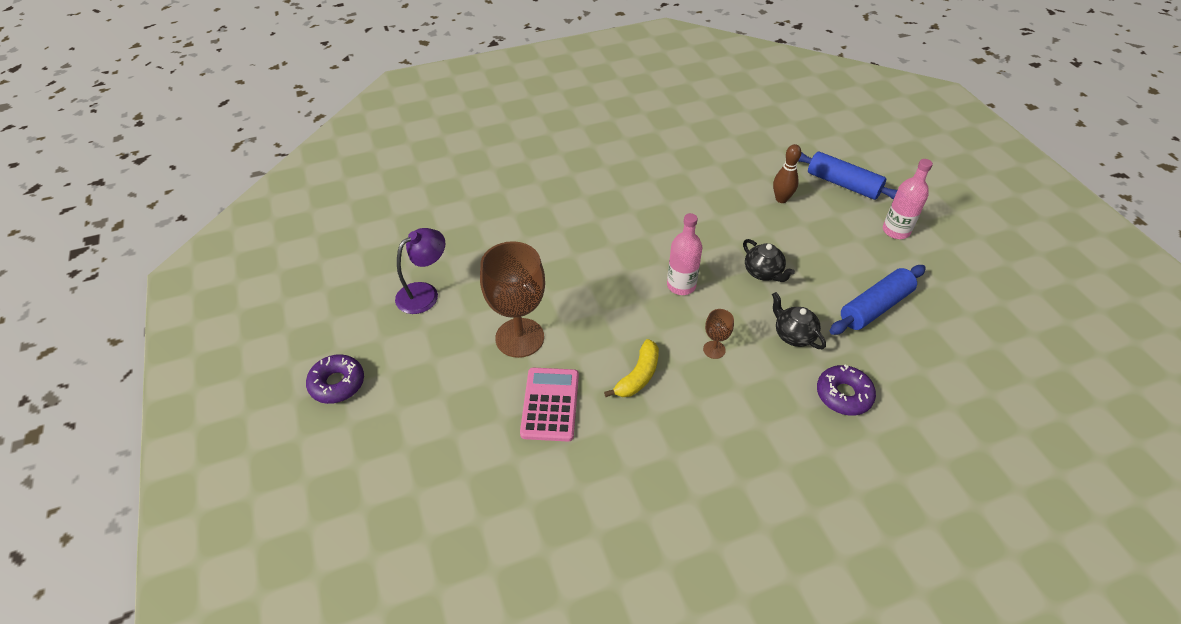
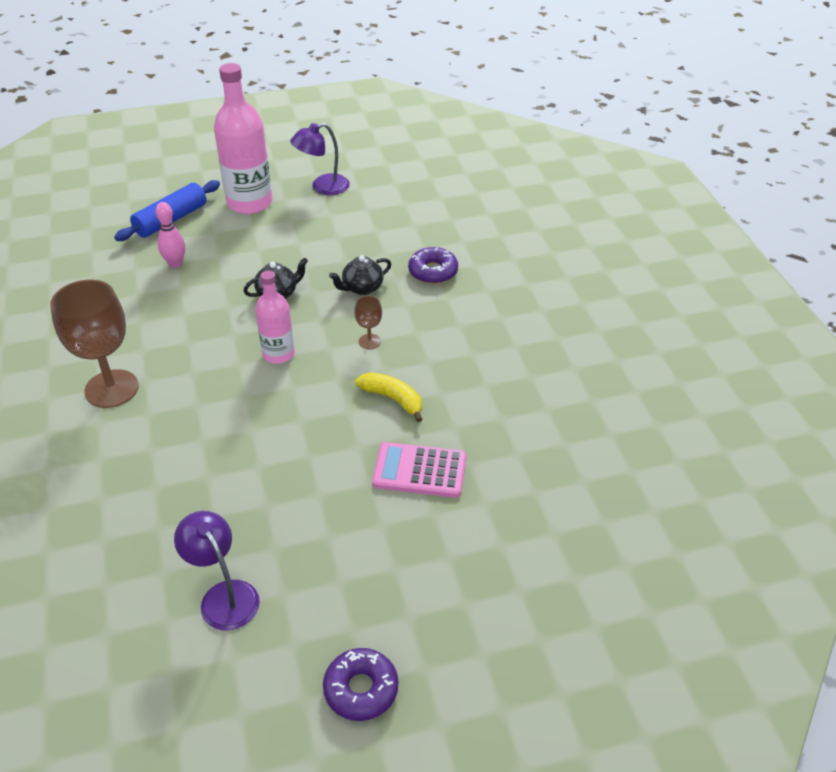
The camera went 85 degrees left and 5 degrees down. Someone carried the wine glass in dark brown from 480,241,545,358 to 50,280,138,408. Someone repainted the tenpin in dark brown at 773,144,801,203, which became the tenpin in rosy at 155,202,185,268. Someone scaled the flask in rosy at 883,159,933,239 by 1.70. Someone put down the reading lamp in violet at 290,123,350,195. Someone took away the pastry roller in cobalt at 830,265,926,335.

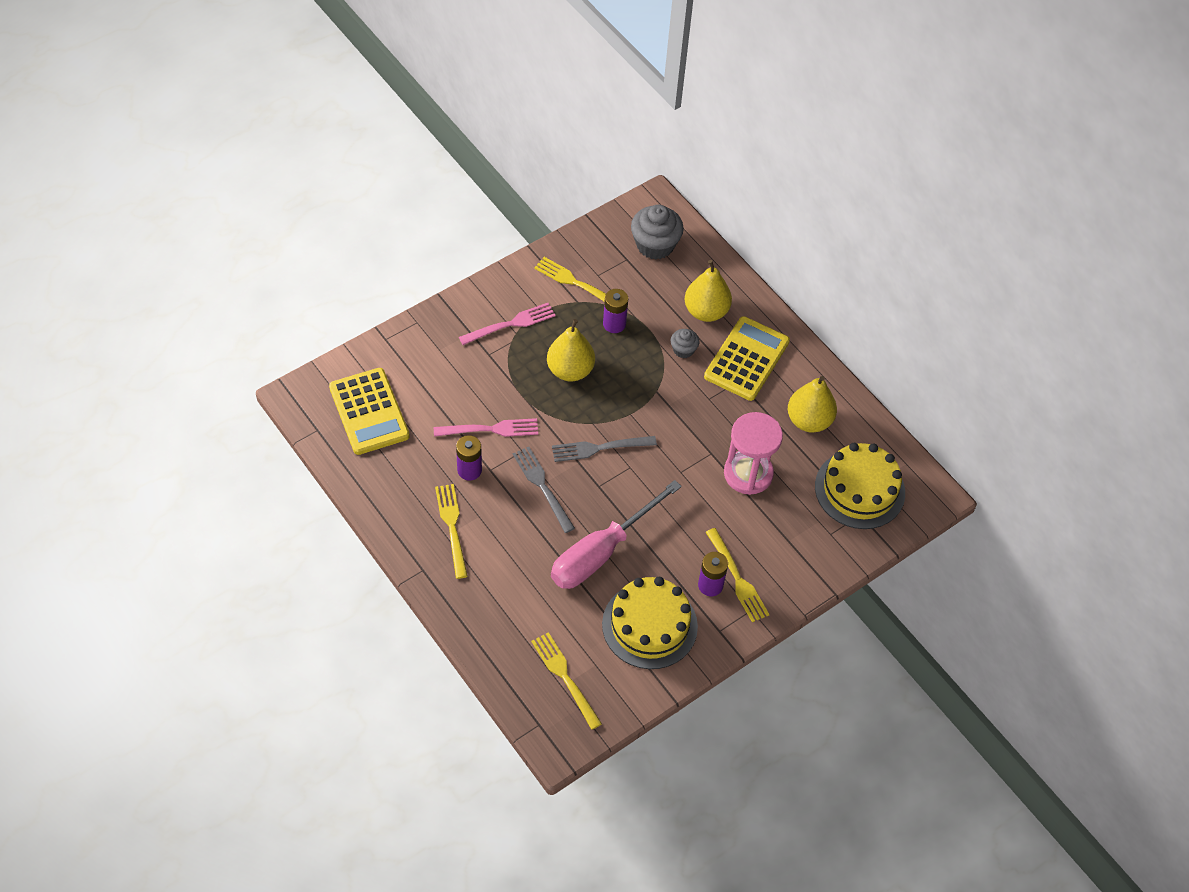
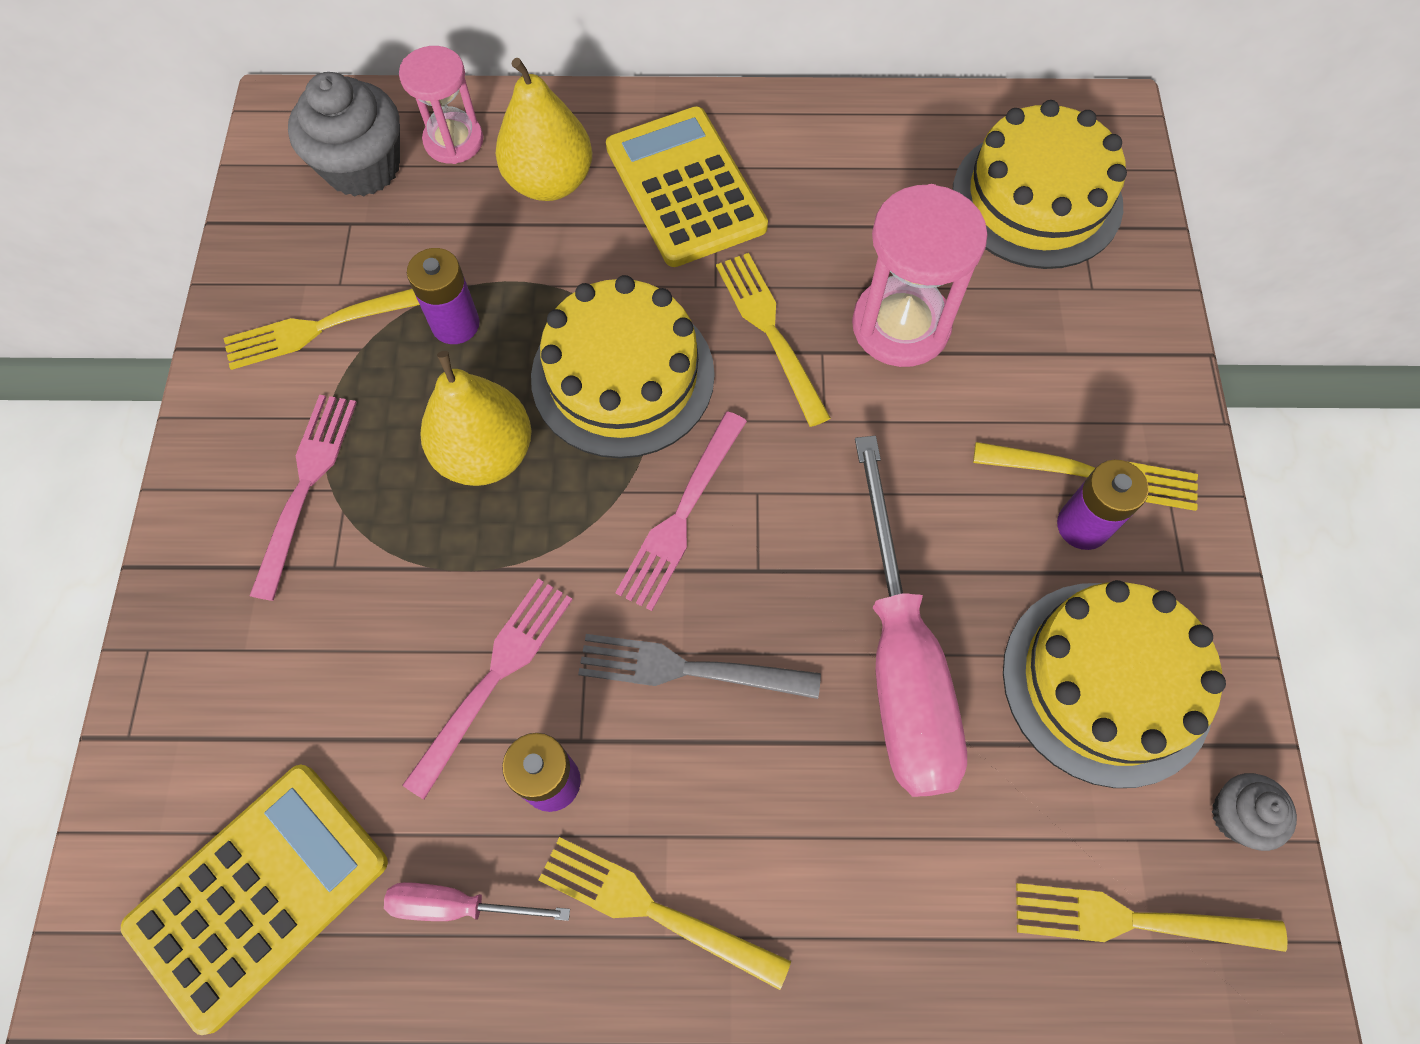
The camera went 50 degrees left and 10 degrees up. Someone rotated the adding machine in yellow at 329,368,410,455 by 60 degrees counterclockwise. Someone put down the hand screwdriver in rosy at 384,882,570,921. Someone put down the sand timer in rosy at 399,46,483,164. Someone put down the cake in yellow at 531,275,715,458. Someone repainted the dinner fork in gray at 552,436,657,462, which became the dinner fork in rosy at 616,412,747,611. Someone put down the dinner fork in yellow at 716,253,831,427. Someone carried the fairy cake in gray from 671,329,699,358 to 1212,773,1297,851. Someone took away the pear in yellow at 788,376,837,432.

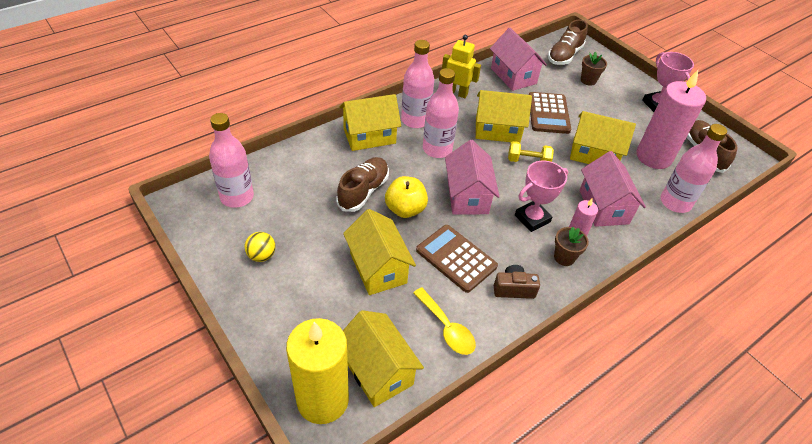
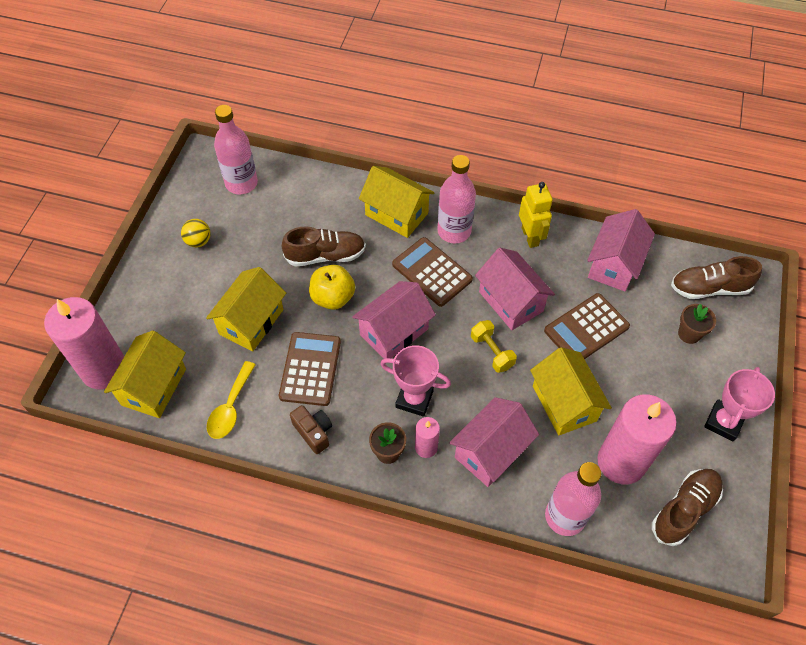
The camera went 55 degrees right and 10 degrees up. Someone repainted the pillar candle in yellow at 286,318,349,424, which became the pillar candle in rosy at 44,297,124,389. Someone swapped the flask in rosy at 423,68,459,158 for the adding machine in dark brown at 392,237,473,307. Someone repainted the toy house in yellow at 476,90,532,143, which became the toy house in rosy at 475,248,555,330.

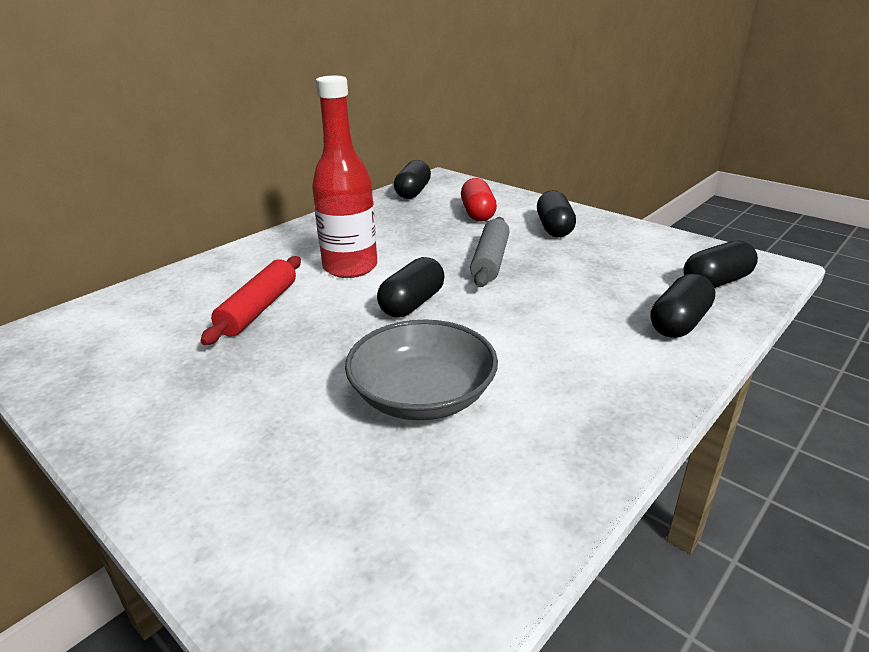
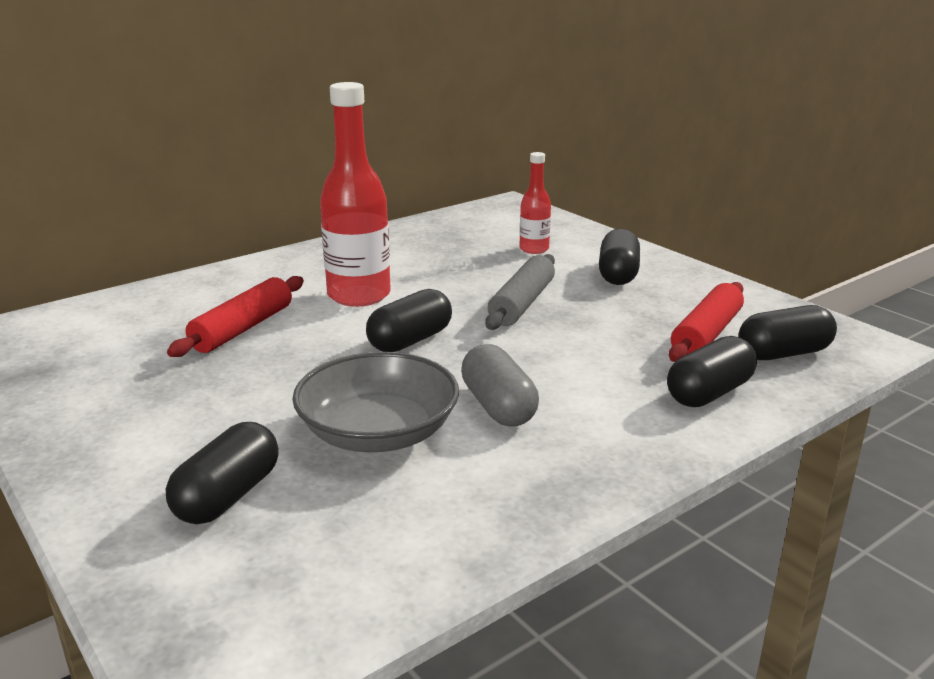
The camera went 10 degrees right and 5 degrees down. Someone carried the pill shape in black from 394,160,431,199 to 166,422,279,524. Someone put down the pill shape in gray at 461,344,539,427. Someone swapped the pill shape in red at 461,178,497,222 for the flask in red at 519,152,551,254. Someone put down the pastry roller in red at 669,282,744,362.

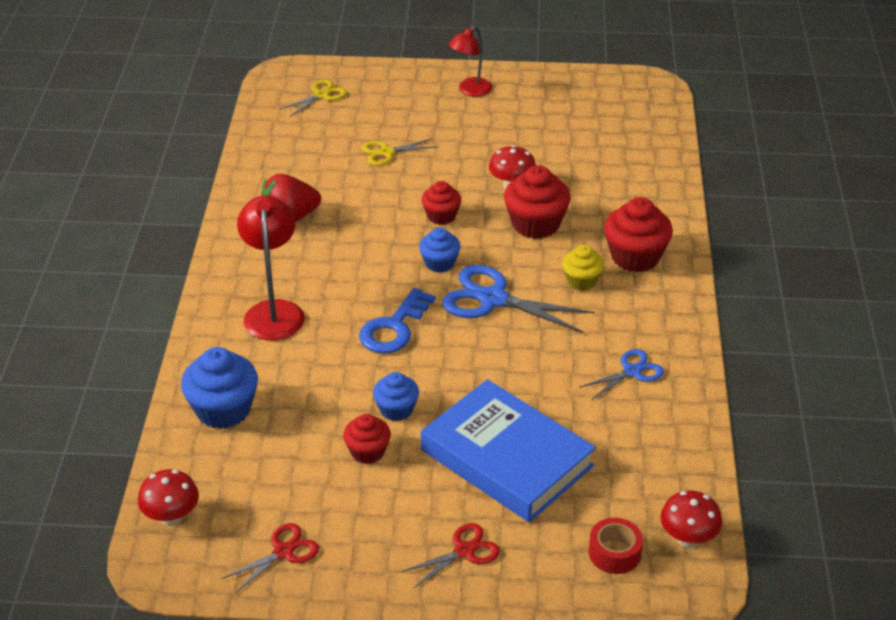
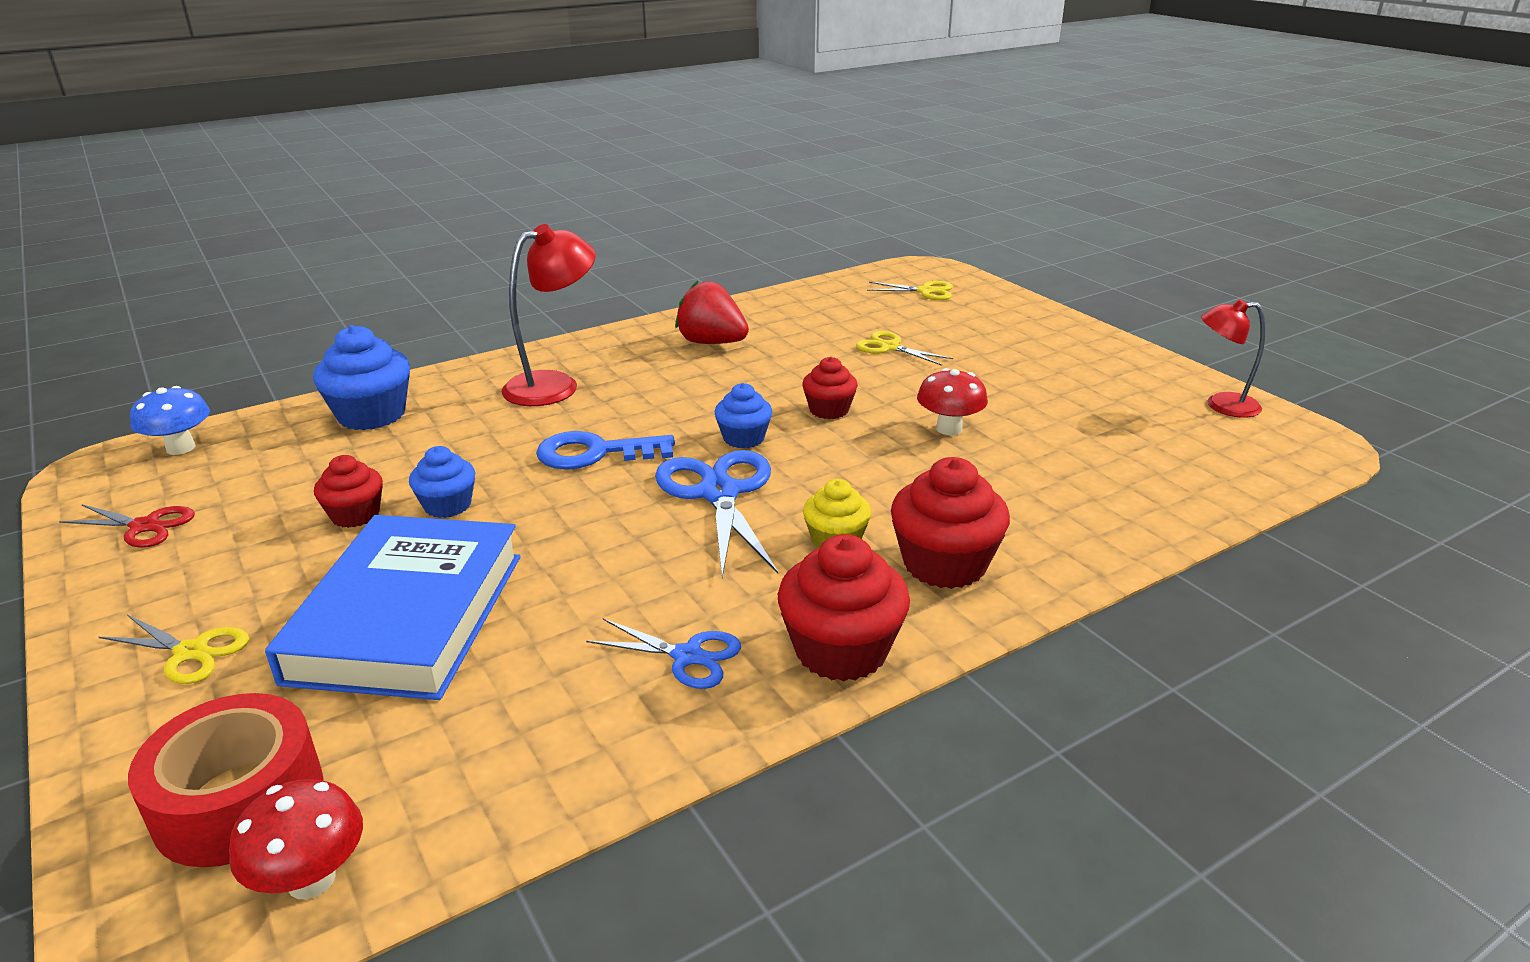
The camera went 55 degrees right and 10 degrees down. Someone repainted the scissors in red at 402,523,500,588, which became the scissors in yellow at 99,615,249,684. Someone scaled the tape in red at 589,518,643,574 by 1.65. Someone repainted the fungus in red at 138,469,199,526, which became the fungus in cobalt at 130,386,210,455. Someone carried the fairy cake in red from 504,165,571,239 to 778,534,910,682. Someone carried the reading lamp in red from 448,26,492,97 to 1201,299,1265,418.

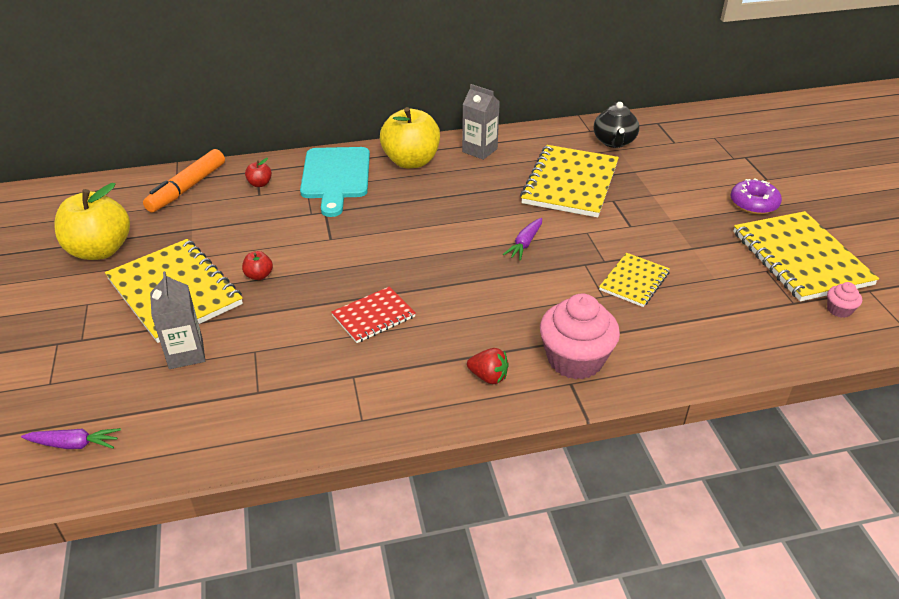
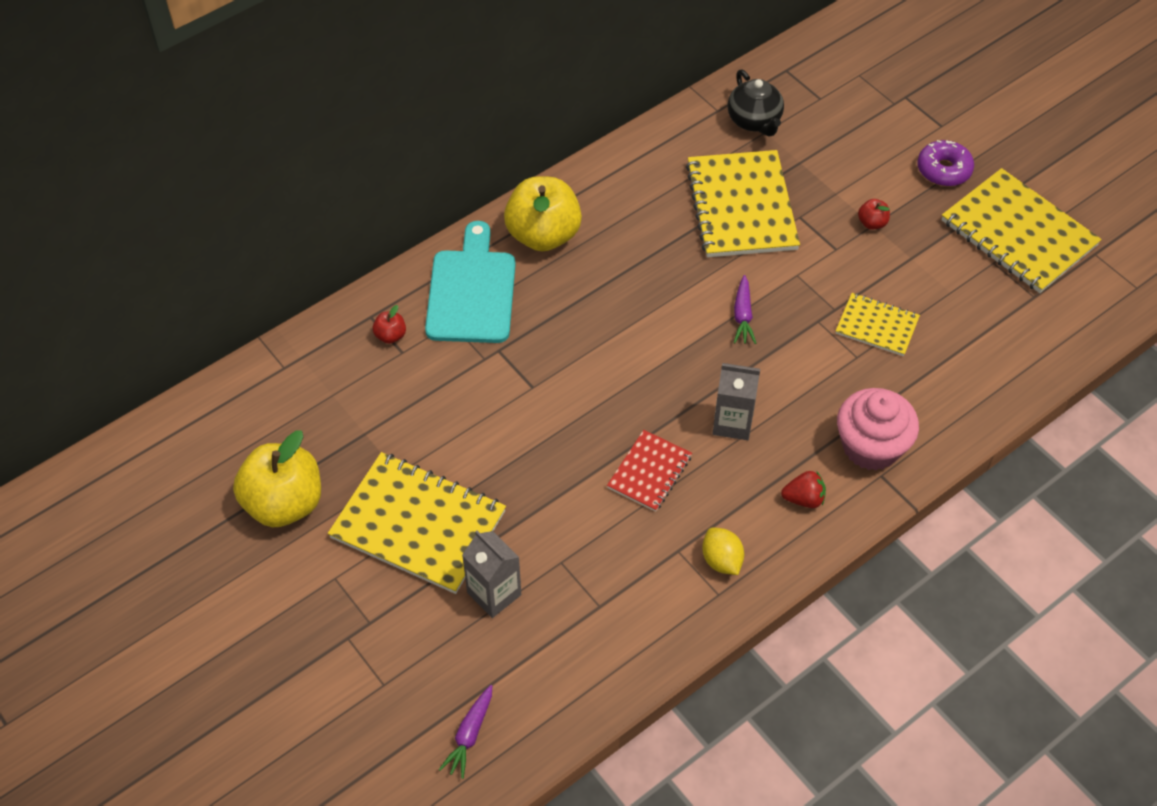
The camera went 25 degrees left and 15 degrees up. Someone rotated the cutting board in turquoise at 300,147,370,217 by 150 degrees counterclockwise. Someone rotated the root vegetable in violet at 21,428,121,449 by 135 degrees clockwise. Someone put down the citrus fruit in yellow at 702,527,744,575. Someone carried the juice carton in gray from 462,84,500,160 to 712,363,760,440. Someone rotated the exercise book in yellow at 599,253,670,307 by 75 degrees counterclockwise. Someone carried the apple fruit in red from 242,251,273,280 to 858,199,890,230. Someone took away the marker pen in bright orange at 143,149,225,213. Someone took away the fairy cake in rosy at 827,282,862,318.

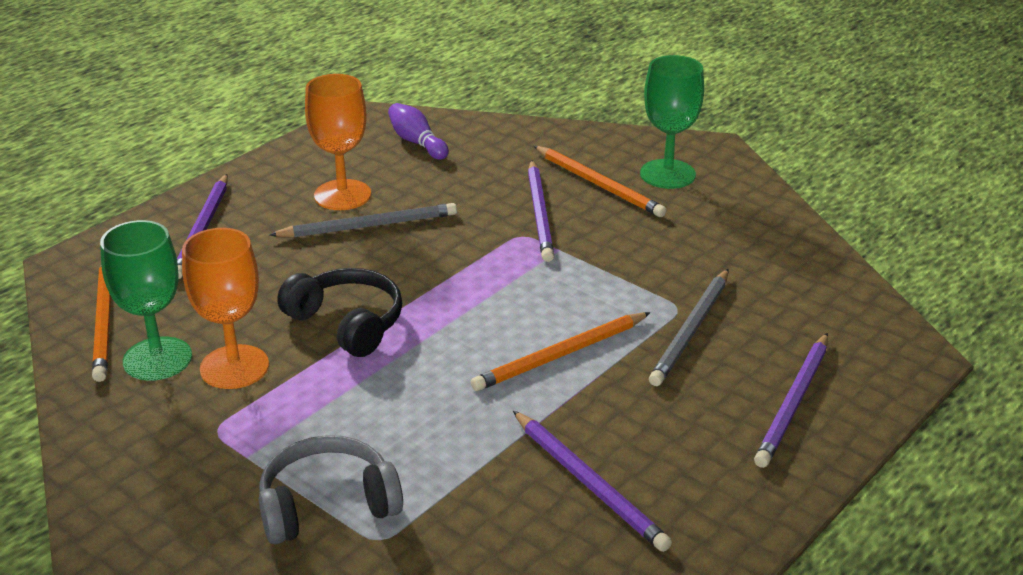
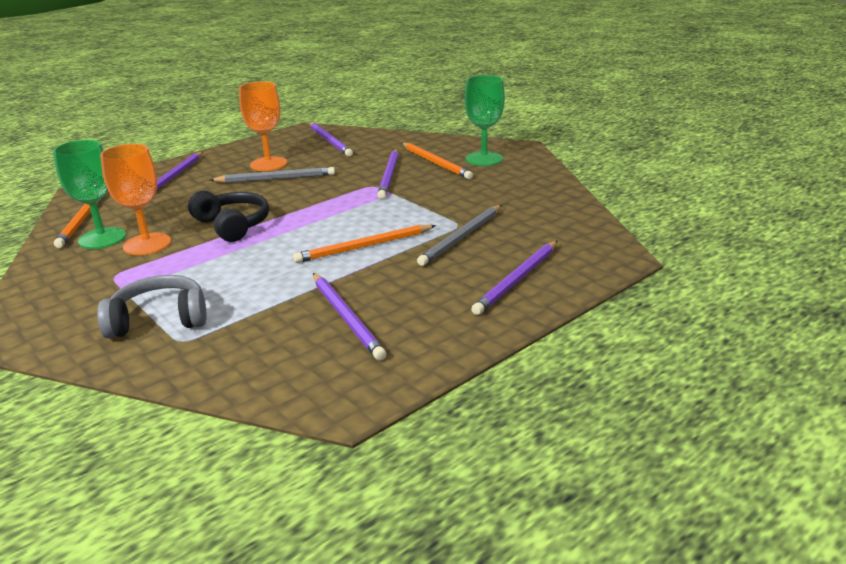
The camera went 10 degrees right and 5 degrees down. Someone swapped the tenpin in violet at 388,103,449,160 for the lead pencil in violet at 309,122,353,156.

